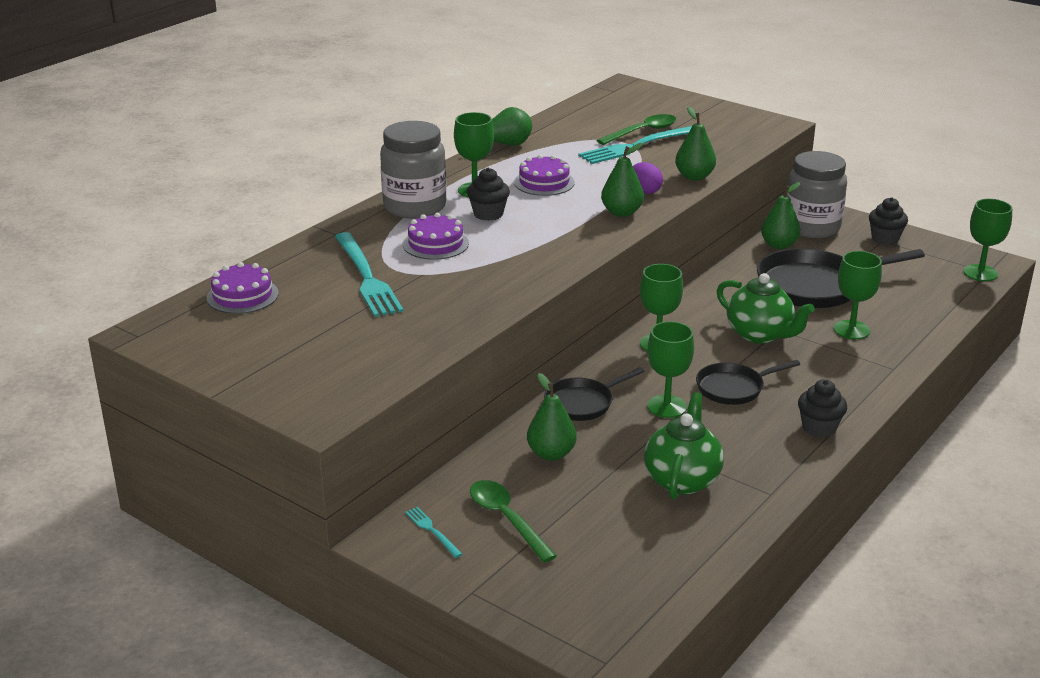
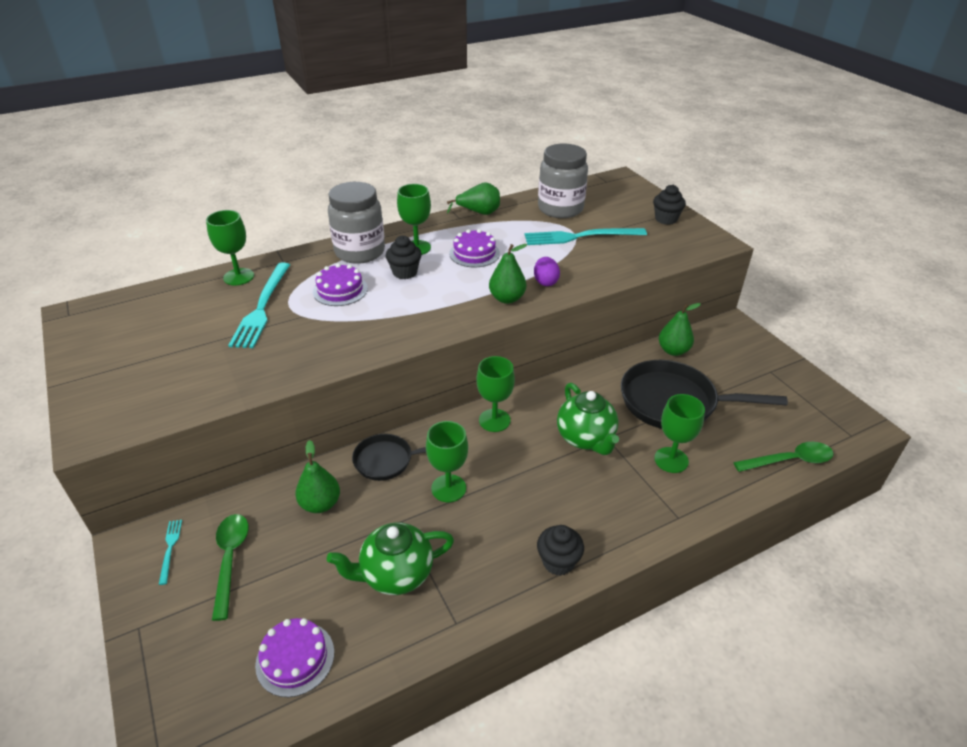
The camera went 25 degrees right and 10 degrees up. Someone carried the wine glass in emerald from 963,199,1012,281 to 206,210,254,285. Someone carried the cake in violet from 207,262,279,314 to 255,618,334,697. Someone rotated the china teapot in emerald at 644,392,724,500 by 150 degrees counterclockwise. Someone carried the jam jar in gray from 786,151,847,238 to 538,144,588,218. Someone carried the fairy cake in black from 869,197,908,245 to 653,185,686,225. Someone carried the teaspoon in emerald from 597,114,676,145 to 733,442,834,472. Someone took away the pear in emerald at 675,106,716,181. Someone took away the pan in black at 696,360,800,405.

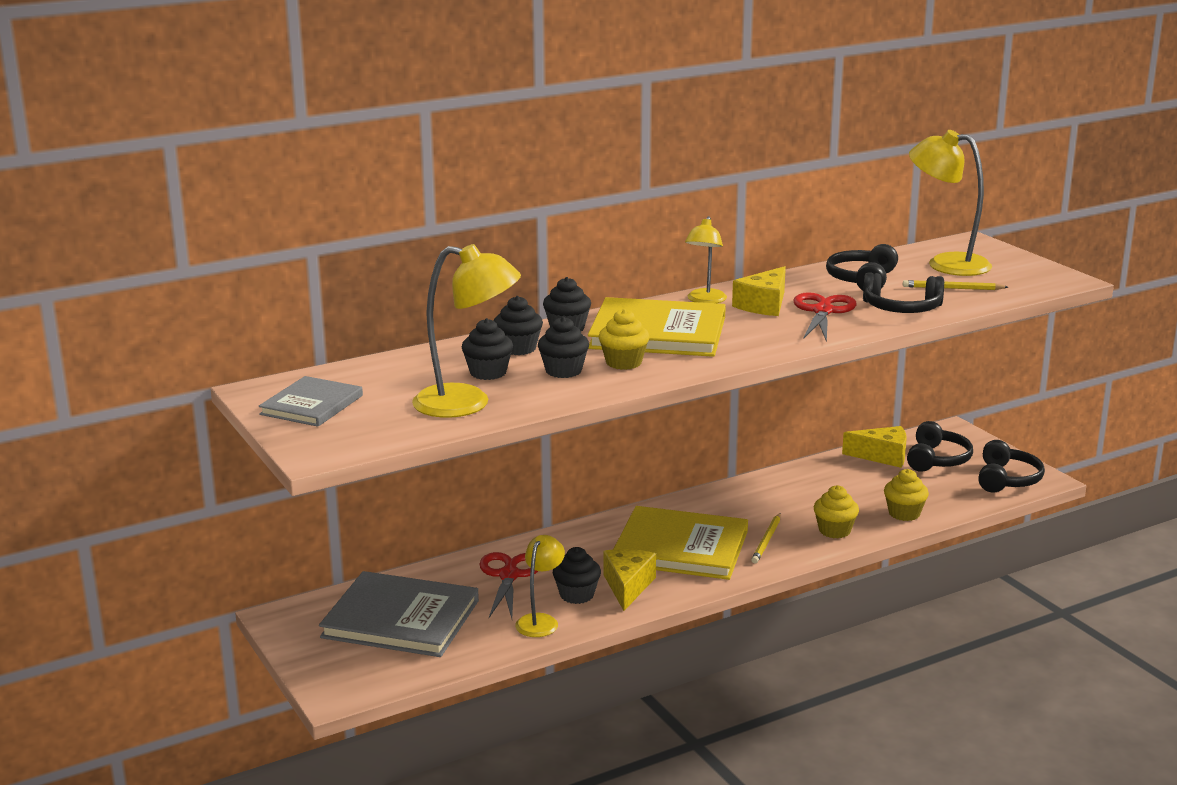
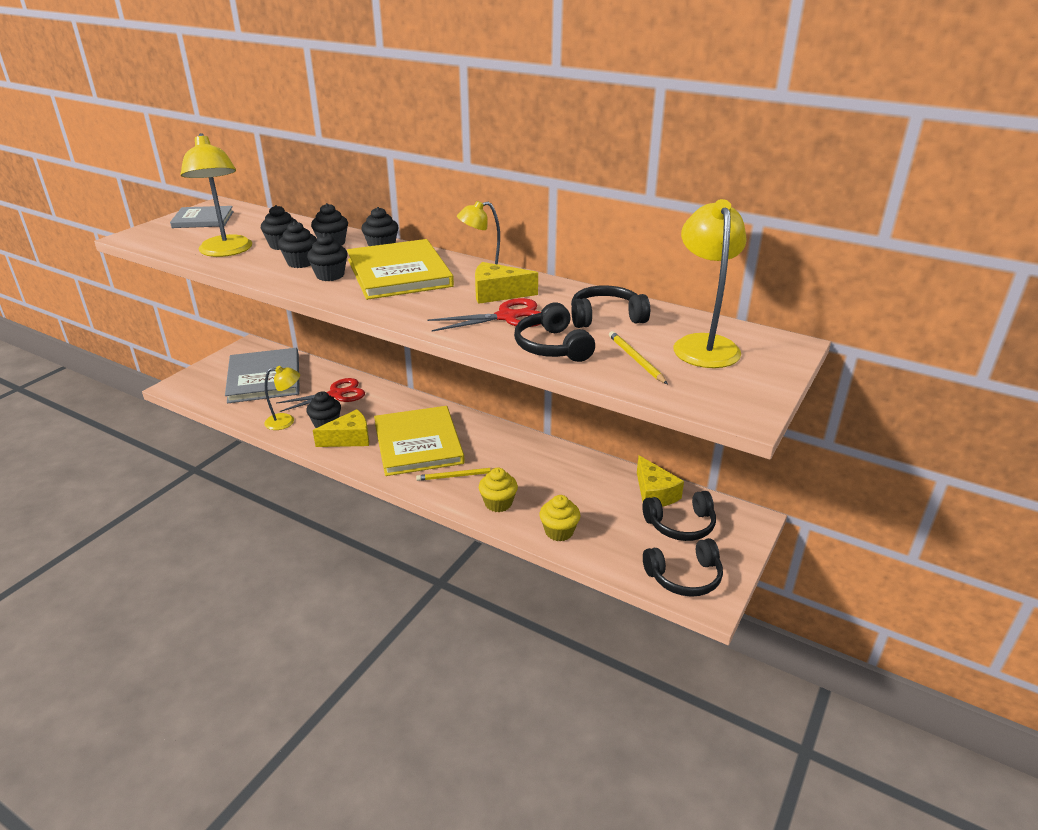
The camera went 60 degrees right and 10 degrees up. Someone repainted the fairy cake in yellow at 599,309,649,370, which became the fairy cake in black at 307,233,348,281.

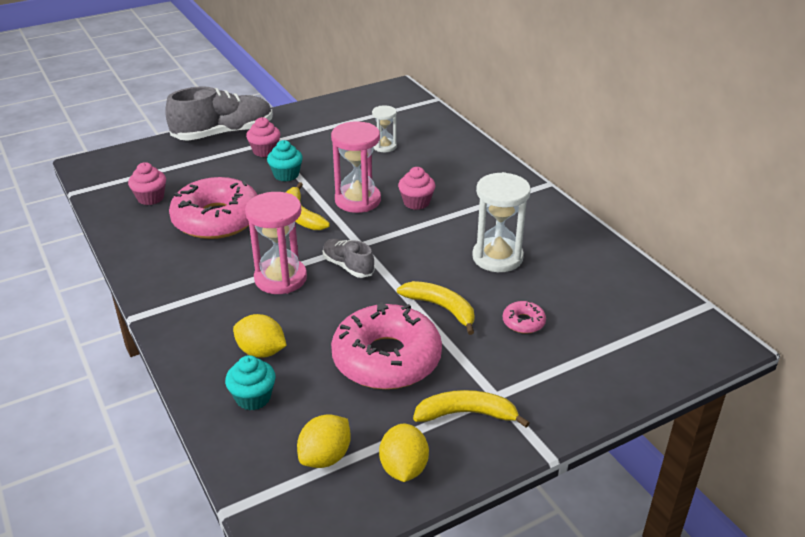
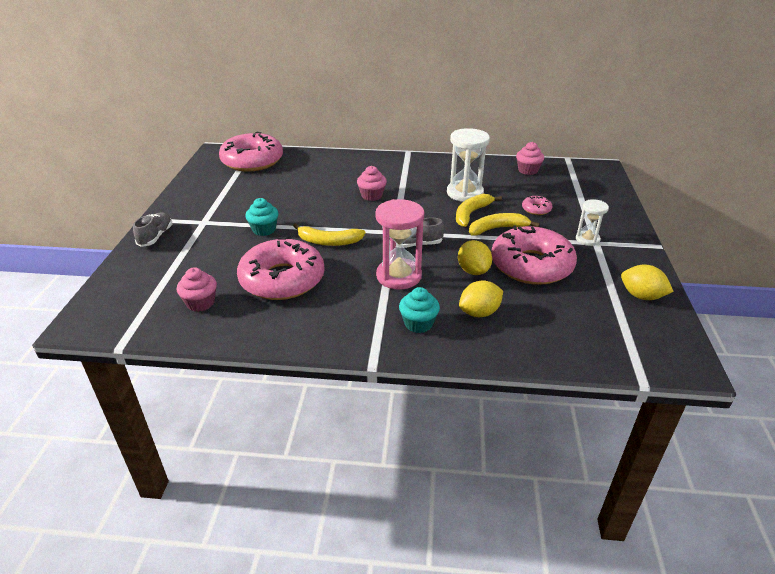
The camera went 55 degrees left and 0 degrees up. Someone scaled the shoe in gray at 165,86,273,141 by 0.52. Someone put down the glazed donut in rosy at 219,131,283,172. Someone carried the fairy cake in turquoise from 225,355,276,410 to 399,287,440,333. Someone carried the banana fruit in yellow from 413,390,530,428 to 456,194,502,227. Someone carried the citrus fruit in yellow from 297,414,351,468 to 458,240,492,275. Someone carried the fairy cake in rosy from 246,117,281,157 to 516,142,544,175. Someone carried the sand timer in white from 372,105,397,152 to 576,199,609,246. Someone took away the sand timer in rosy at 331,121,381,213.

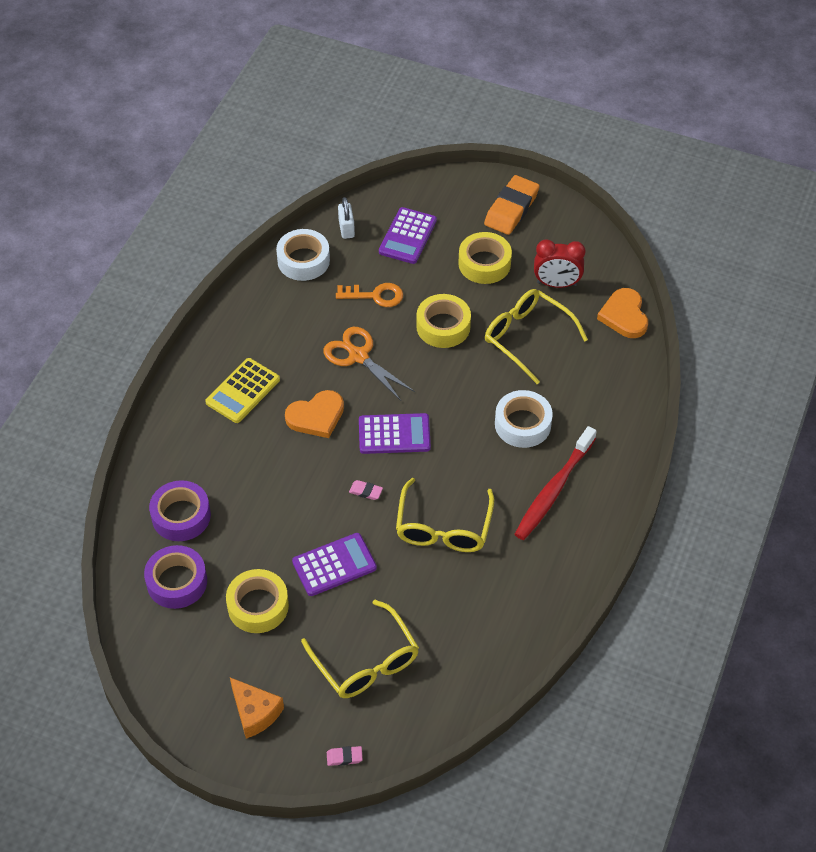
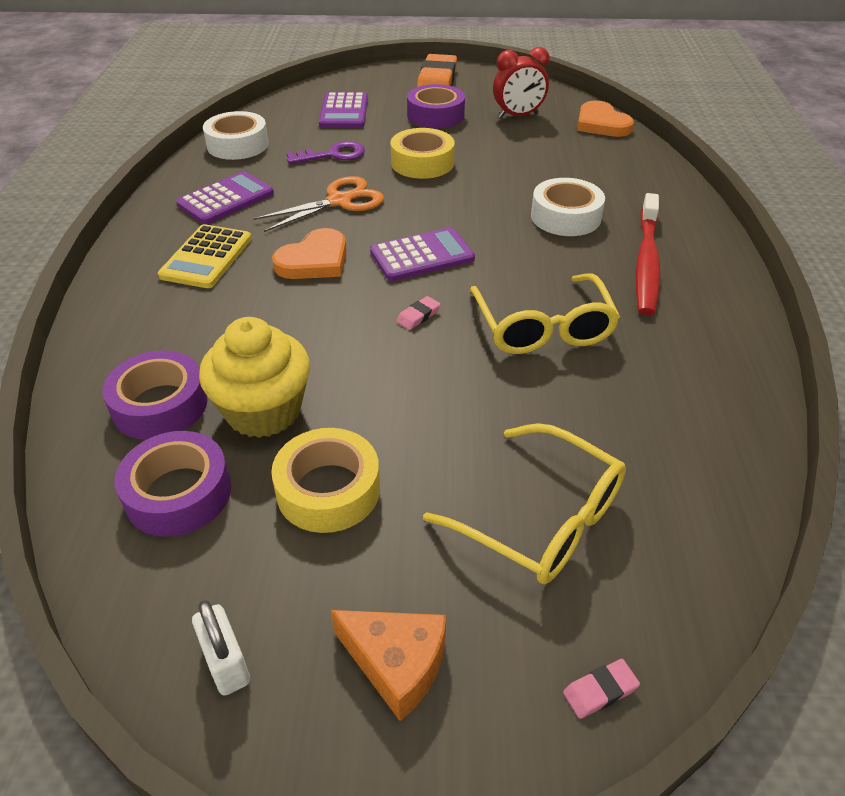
The camera went 20 degrees left and 10 degrees down. Someone carried the adding machine in violet from 292,533,377,596 to 176,171,274,224. Someone carried the lock in white from 338,197,355,239 to 192,600,250,696. Someone put down the fairy cake in yellow at 199,317,310,438. Someone rotated the scissors in bright orange at 324,327,415,401 by 120 degrees clockwise. Someone repainted the door key in bright orange at 336,283,403,307, which became the door key in violet at 286,141,365,164. Someone rotated the pencil eraser in rosy at 349,480,383,500 by 45 degrees counterclockwise. Someone repainted the tape in yellow at 458,232,512,284, which became the tape in violet at 407,84,465,129. Someone took away the eyeglasses in yellow at 485,289,588,384.

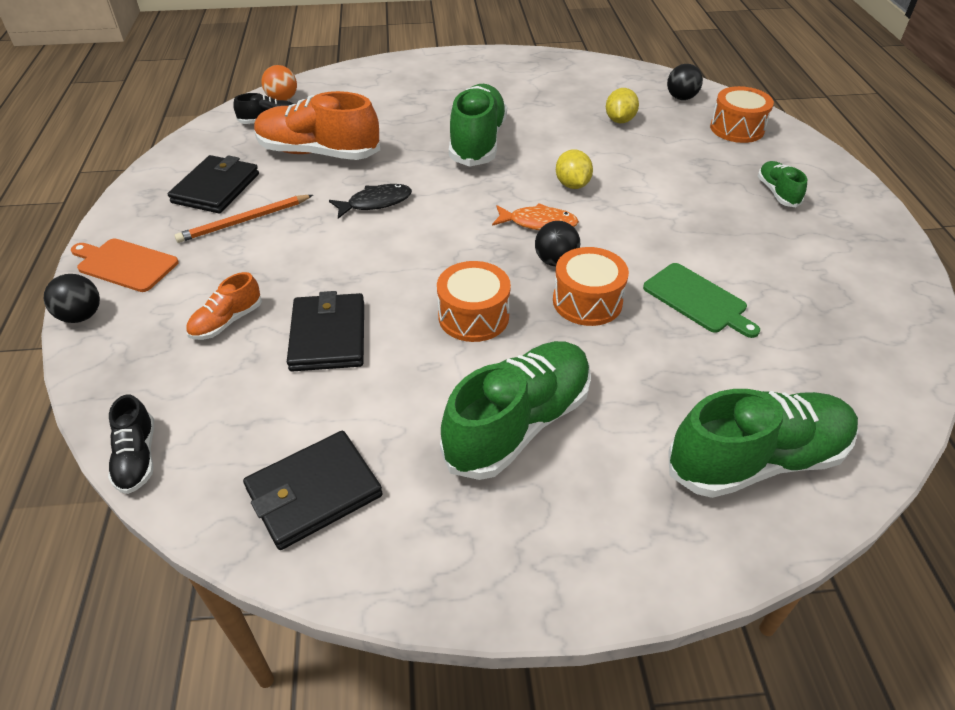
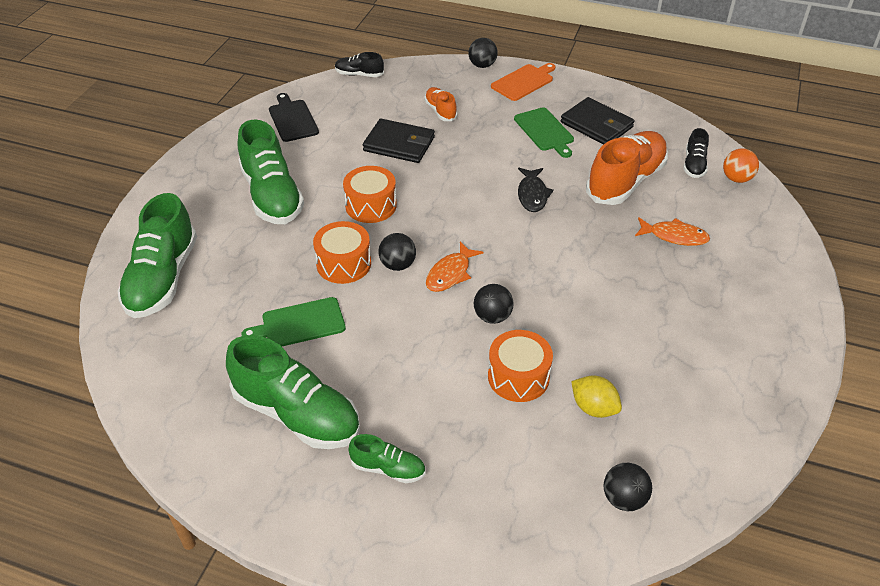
The camera went 115 degrees right and 0 degrees up. Someone carried the shoe in emerald from 449,84,507,167 to 226,335,360,449. Someone swapped the billfold in black at 243,431,383,550 for the cutting board in black at 269,93,319,142. Someone swapped the citrus fruit in yellow at 556,149,593,189 for the sphere in black at 474,284,514,324. Someone carried the toy drum in bright orange from 710,86,774,143 to 488,330,553,402. Someone swapped the lead pencil in bright orange at 175,195,313,243 for the cutting board in emerald at 514,107,574,158. Someone put down the fish in bright orange at 635,217,710,246.

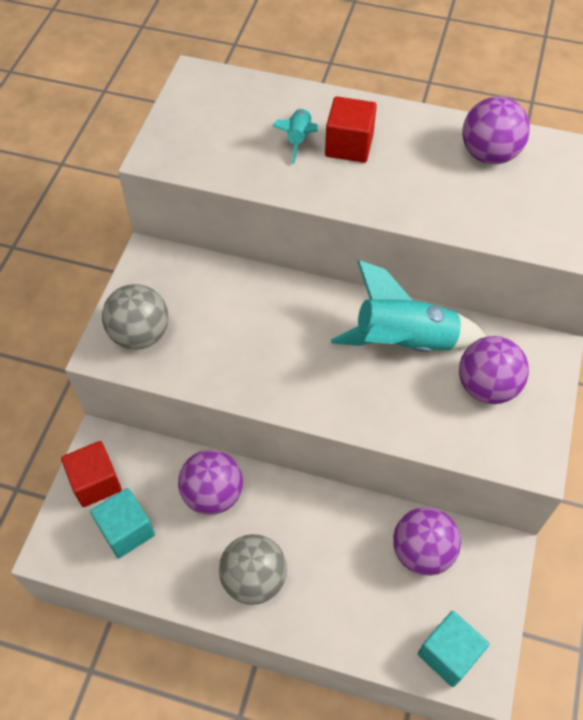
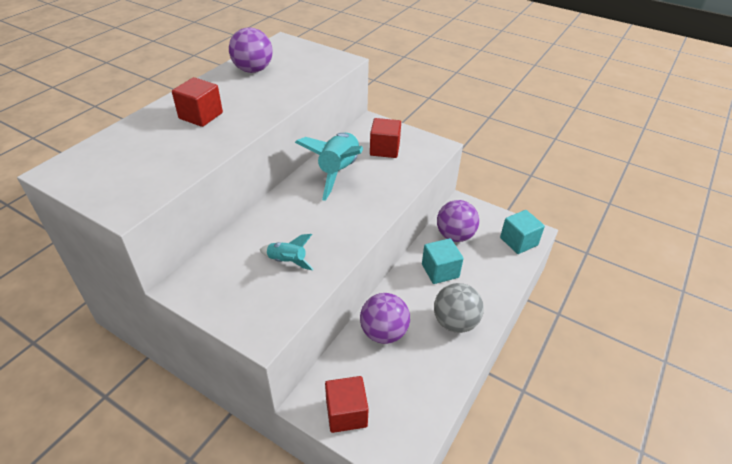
The camera went 75 degrees left and 15 degrees down. Someone carried the toy rocket in turquoise from 272,108,318,164 to 260,234,314,270. Someone swapped the sphere in violet at 459,336,529,404 for the solid cube in red at 370,118,401,158. Someone carried the solid cube in turquoise from 90,488,155,558 to 422,238,464,284. Someone took away the sphere in gray at 102,284,168,350.

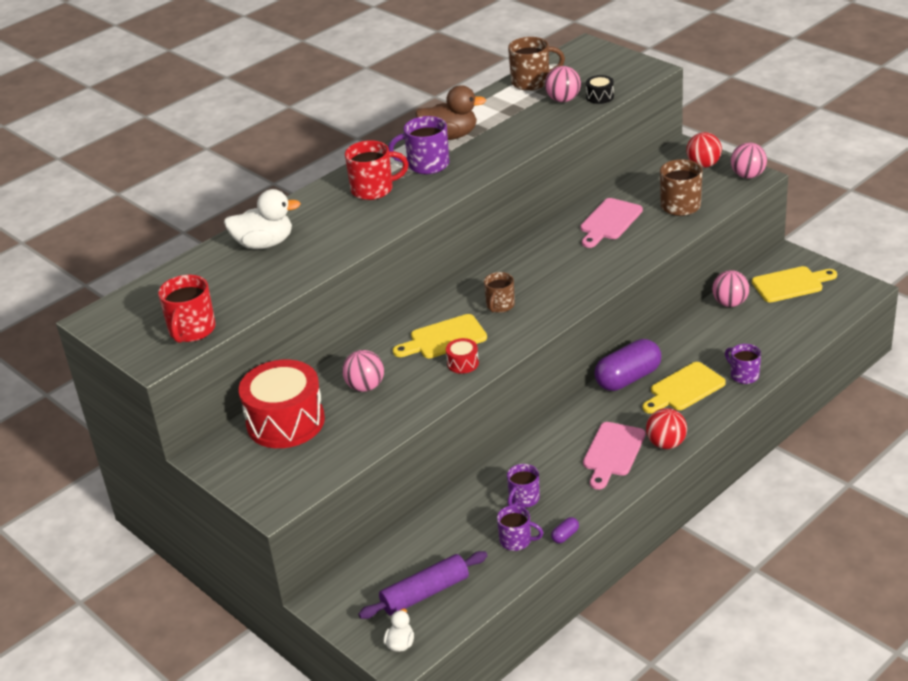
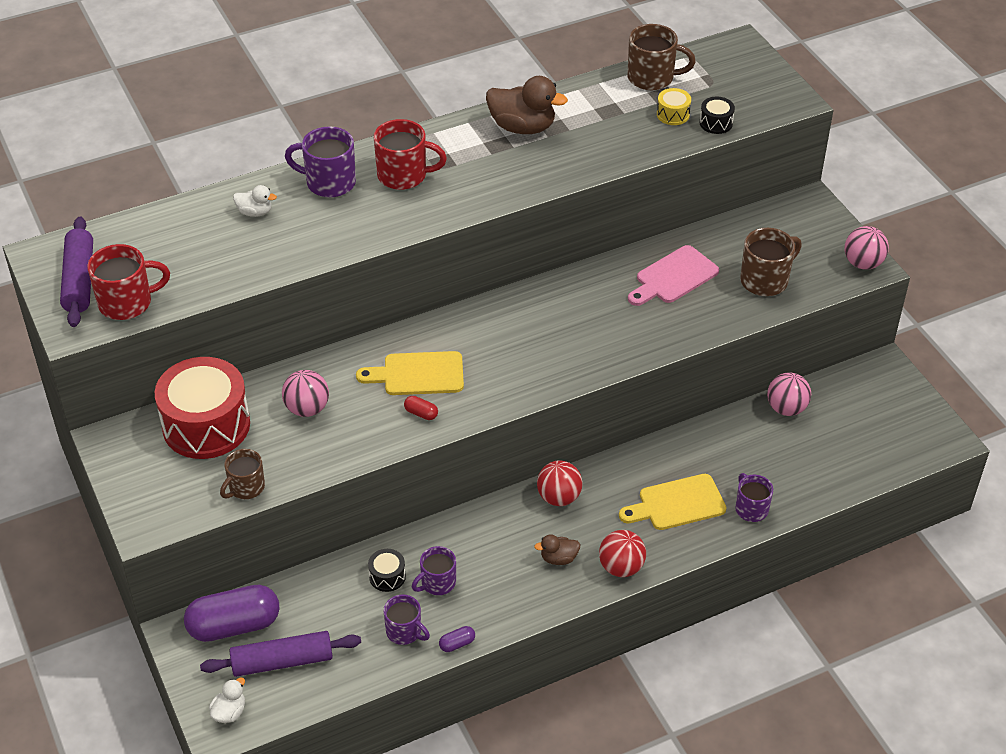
The camera went 15 degrees right and 10 degrees up. Someone put down the pastry roller in violet at 60,217,93,327. Someone rotated the mug in red at 158,275,216,343 by 135 degrees counterclockwise. Someone carried the pill shape in violet from 594,339,662,391 to 184,585,279,642. Someone carried the mug in dark brown from 484,272,515,313 to 220,449,265,499. Someone scaled the rubber duck in white at 224,189,301,249 by 0.52. Someone carried the mug in violet from 388,116,449,175 to 285,126,356,197. Someone put down the toy drum in black at 368,549,406,592. Someone swapped the toy drum in red at 446,338,479,374 for the pill shape in red at 404,396,438,420. Someone swapped the cutting board in rosy at 583,422,645,490 for the rubber duck in dark brown at 534,534,580,565. Someone carried the sphere in red from 686,132,722,168 to 537,460,582,506. Someone swapped the sphere in rosy at 545,66,581,102 for the toy drum in yellow at 657,88,691,125. Someone took away the cutting board in yellow at 752,266,837,302.

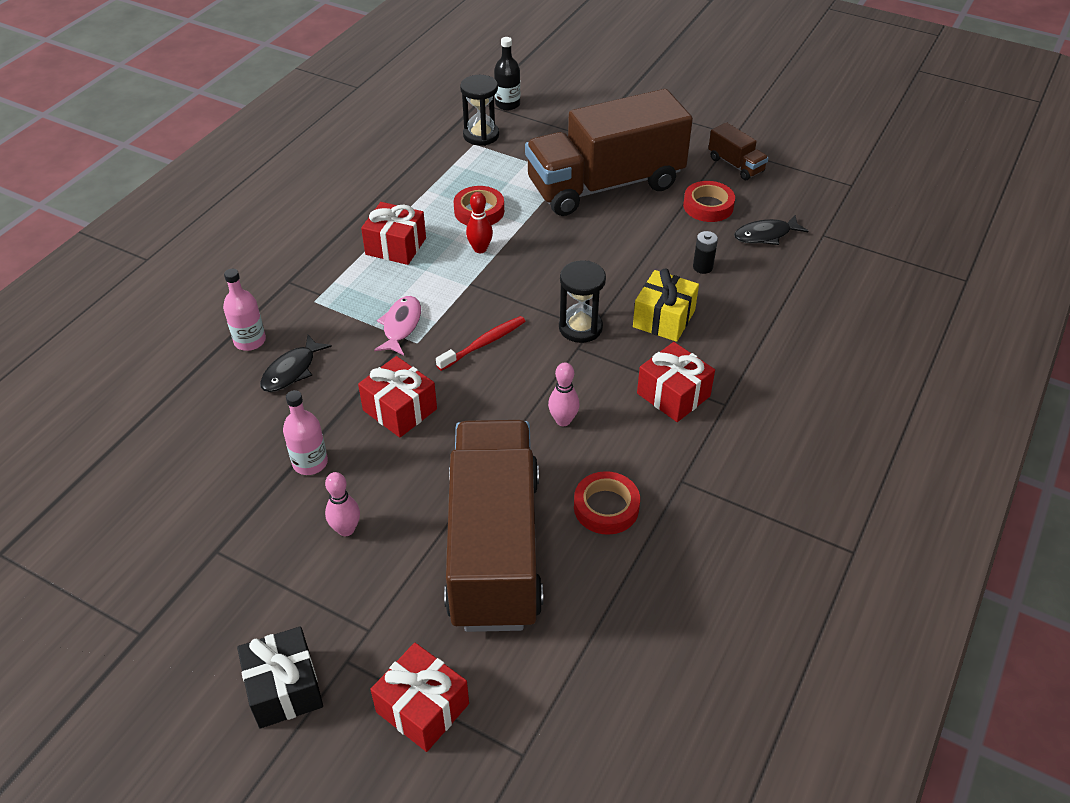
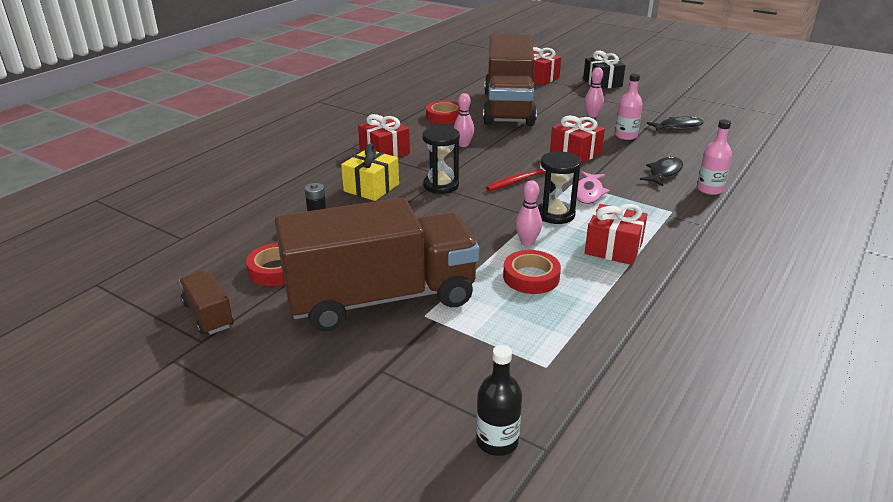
The camera went 175 degrees left and 15 degrees down. Someone repainted the tenpin in red at 466,192,493,253, which became the tenpin in rosy at 515,180,542,246. Someone carried the sand timer in black from 460,75,499,146 to 538,151,581,224. Someone carried the fish in black from 734,215,809,245 to 647,116,704,131.

